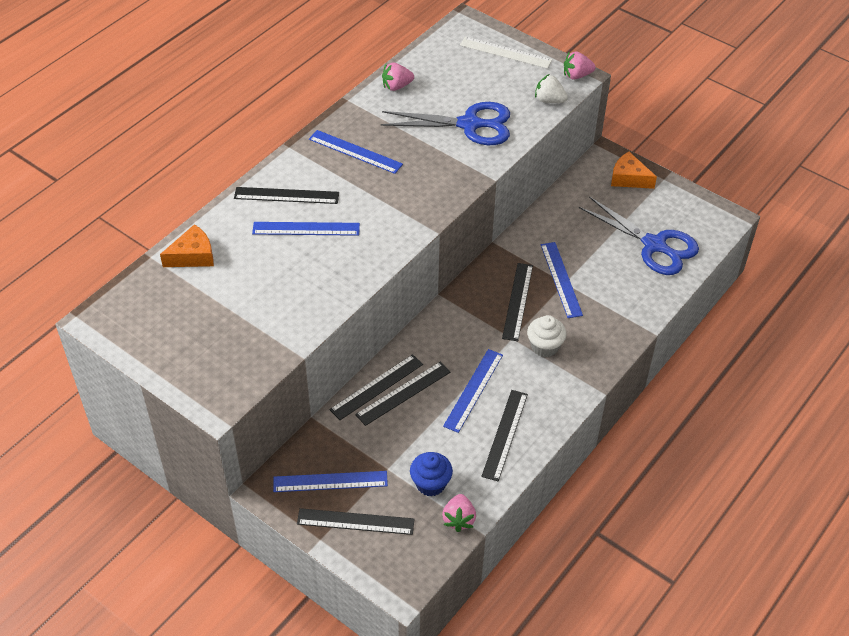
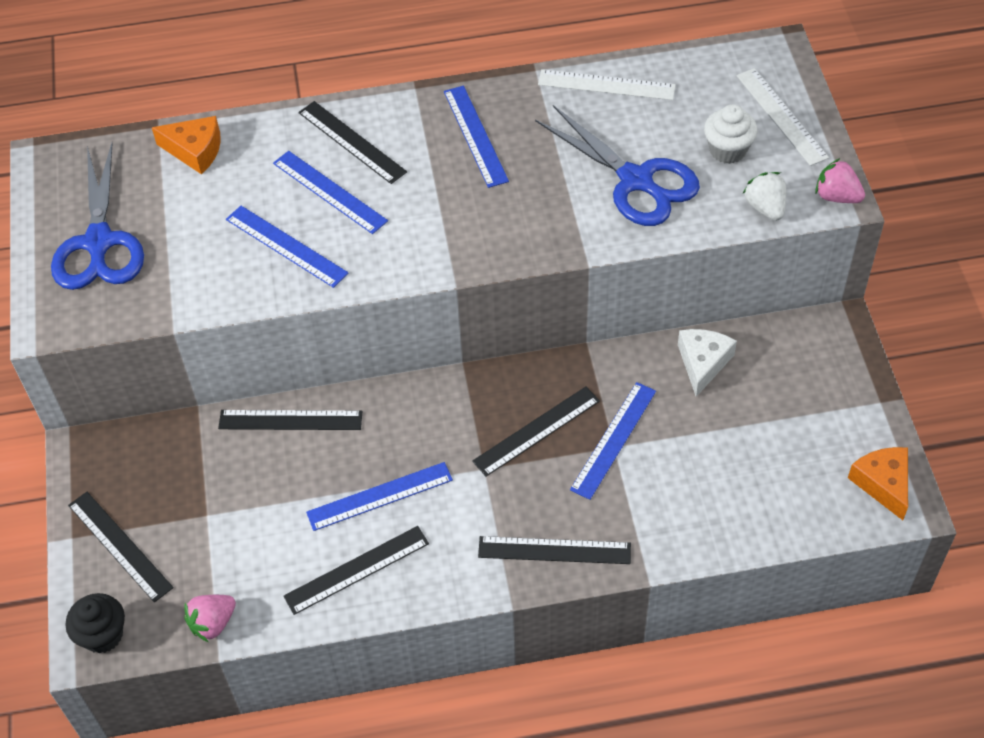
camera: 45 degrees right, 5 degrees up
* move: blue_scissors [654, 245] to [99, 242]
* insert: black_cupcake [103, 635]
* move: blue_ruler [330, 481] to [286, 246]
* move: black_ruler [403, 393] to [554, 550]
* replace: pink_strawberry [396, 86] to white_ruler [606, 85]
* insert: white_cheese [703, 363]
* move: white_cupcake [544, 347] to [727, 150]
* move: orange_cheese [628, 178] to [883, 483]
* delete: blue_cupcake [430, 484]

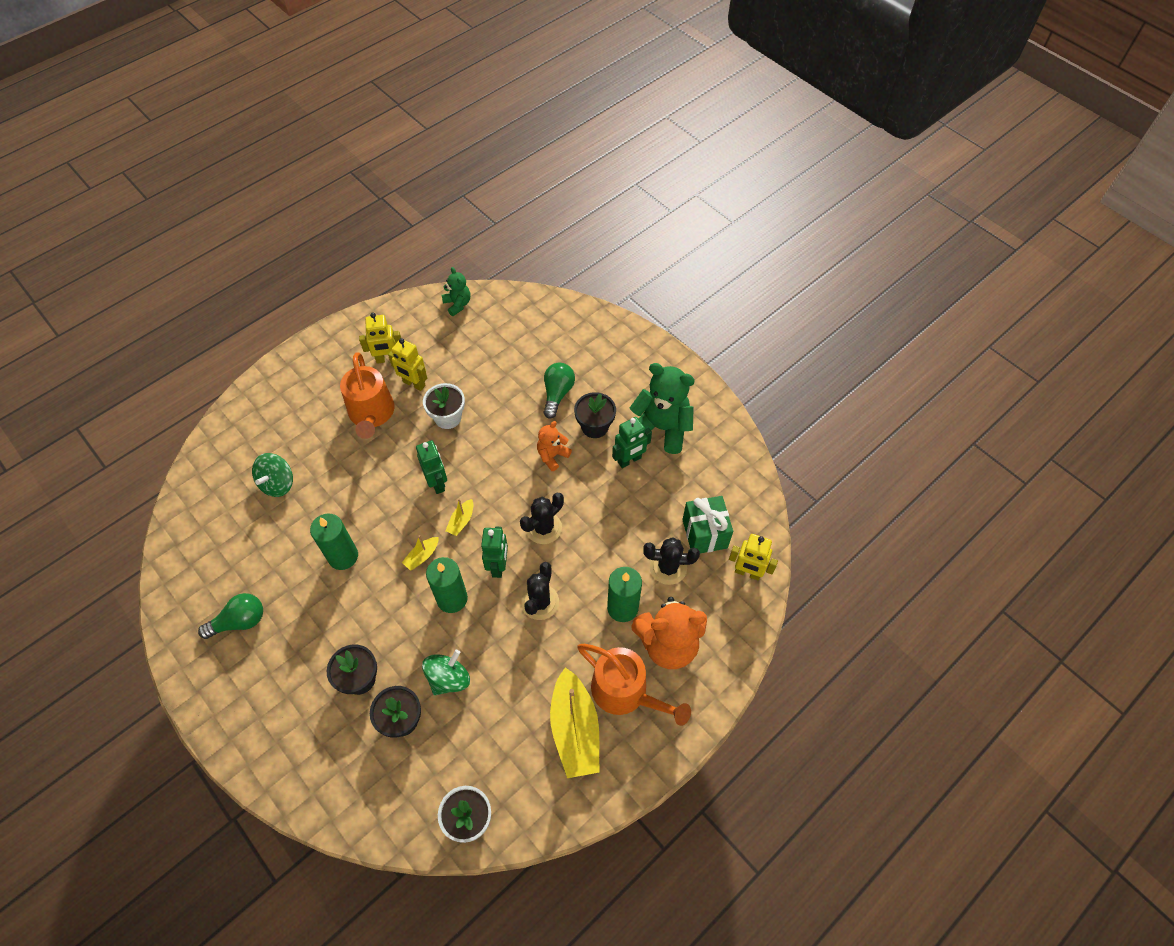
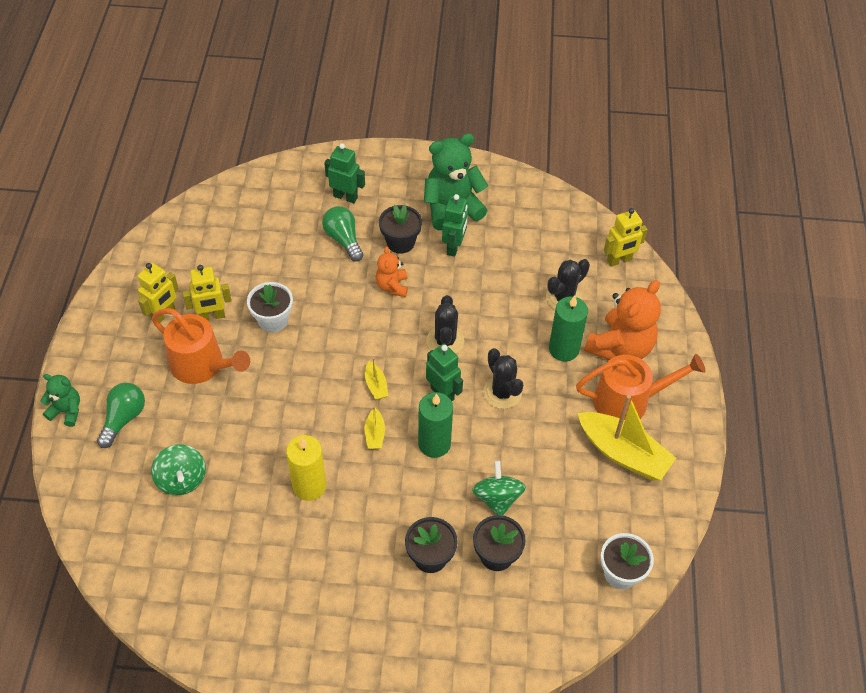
camera: 45 degrees left, 5 degrees down
* move: green_teddy_bear [457, 304] to [66, 411]
* move: green_light_bulb [240, 621] to [124, 418]
* recolor: green_candle [343, 556] to yellow_candle [309, 486]
* move: green_robot [437, 483] to [345, 197]
* delete: green_gift [704, 534]

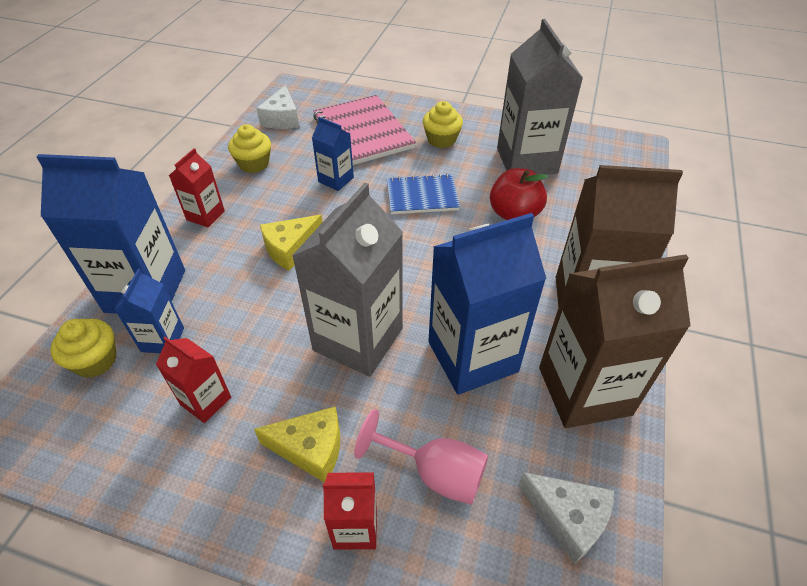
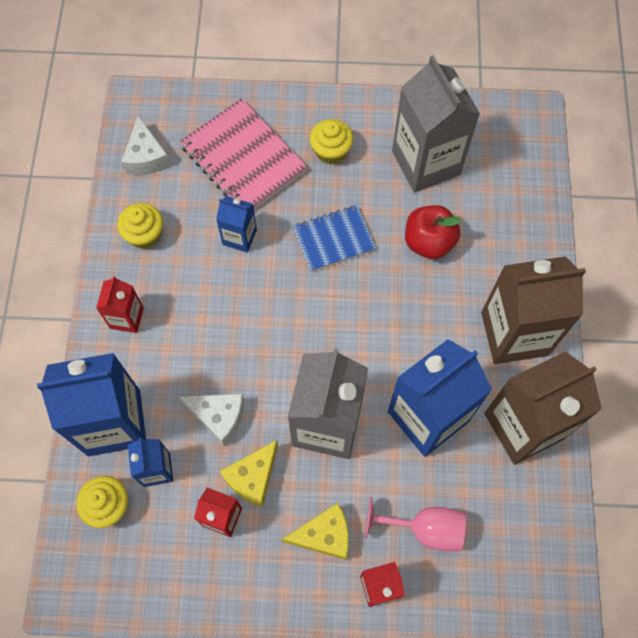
camera: 15 degrees left, 20 degrees up
* move: white_cheese [567, 518] to [219, 417]
* move: yellow_cheese [291, 249] to [253, 477]

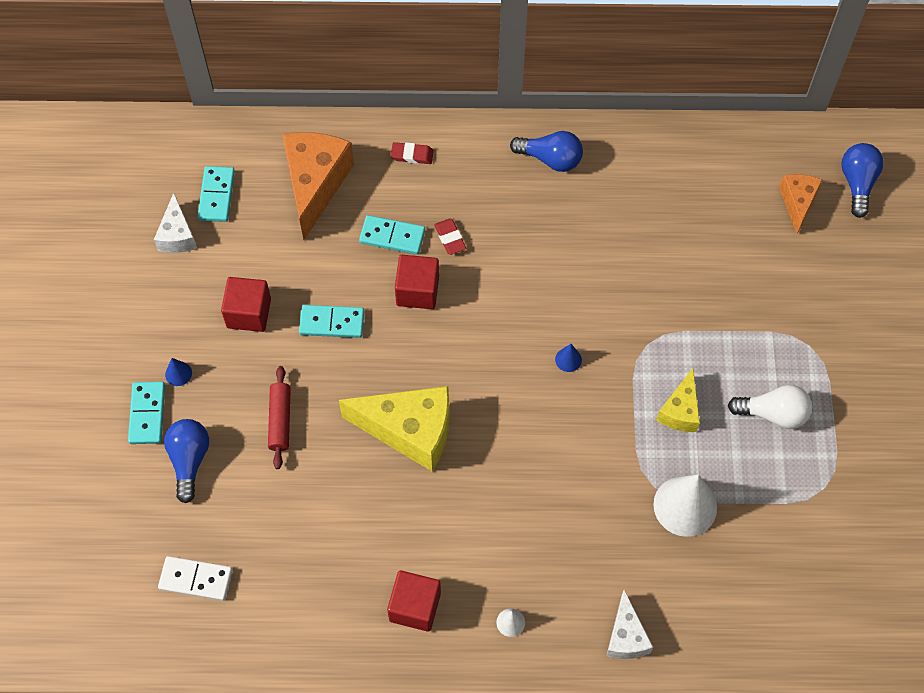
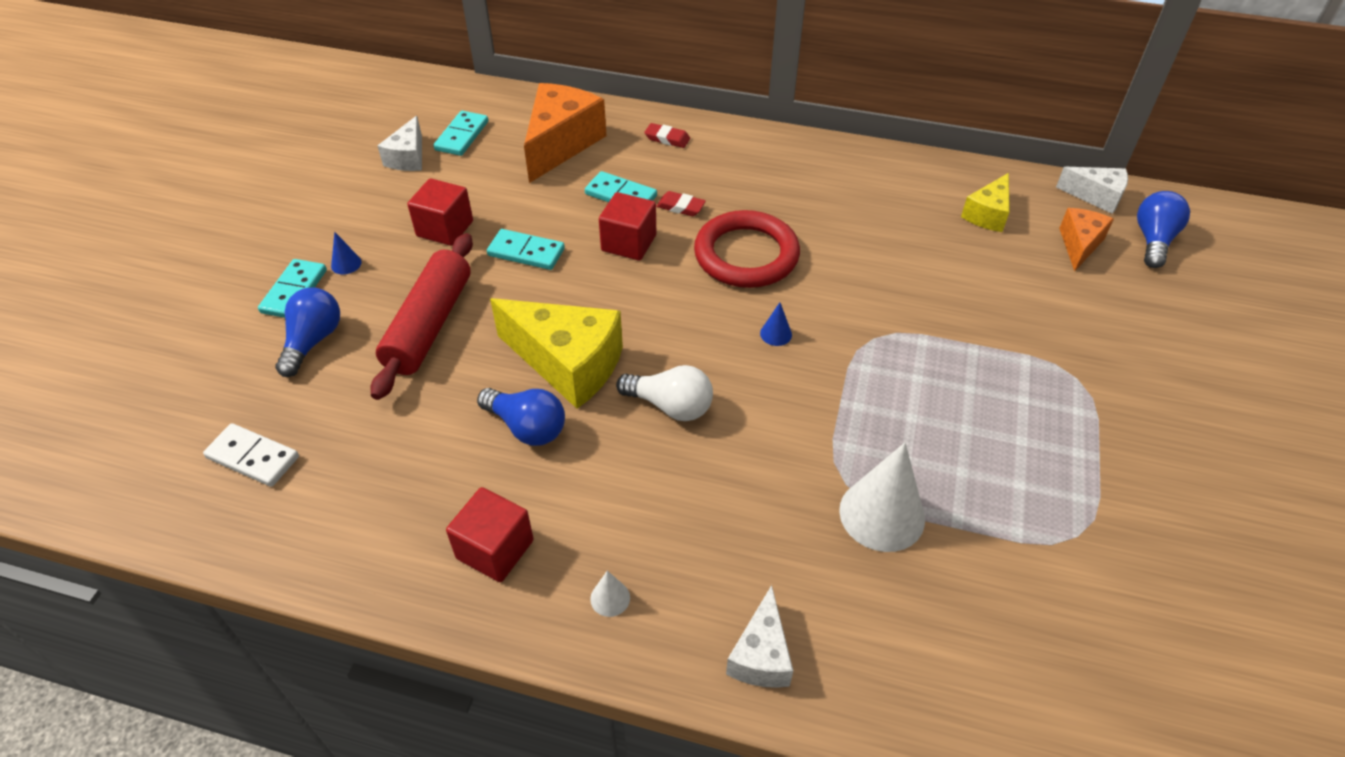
camera: 15 degrees right, 15 degrees down
* resize: red_rolling_pin [280, 420] = [429, 325] x1.77
* move: blue_light_bulb [550, 159] to [527, 427]
* move: white_light_bulb [773, 413] to [670, 406]
* rotate: red_eraser [450, 238] = [680, 207] 60 degrees counterclockwise
* insert: red_ring [746, 255]
* move: yellow_cheese [680, 411] to [987, 214]
* insert: white_cheese [1096, 196]

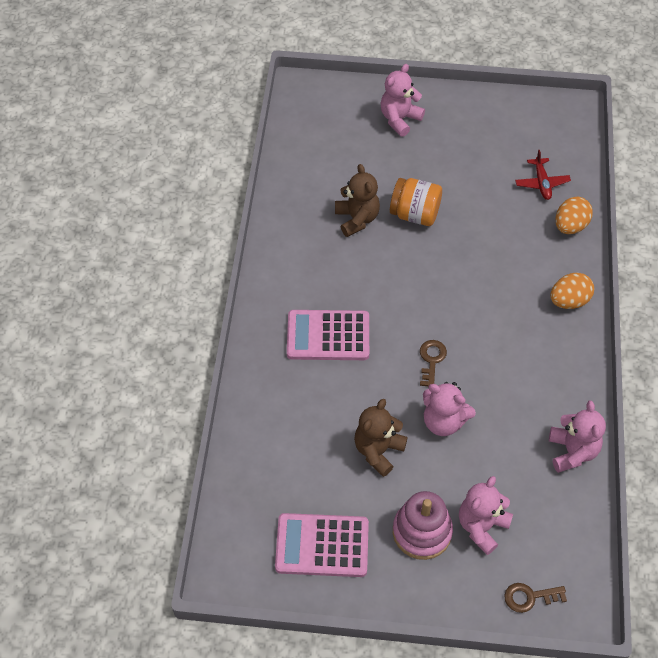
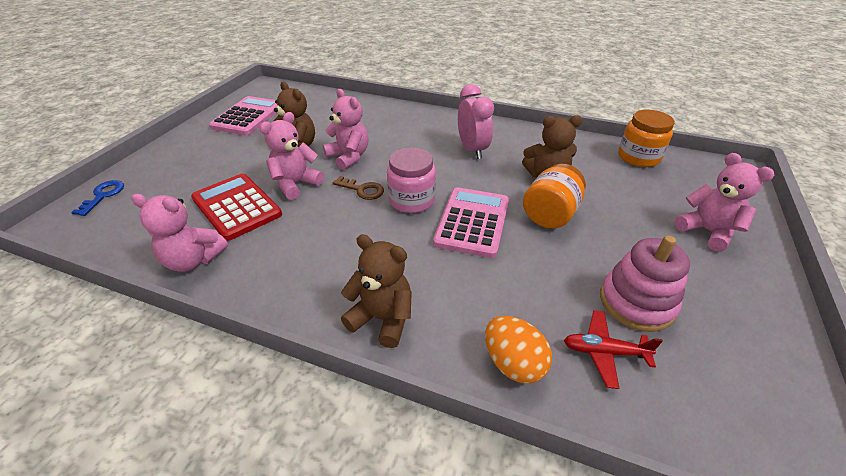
camera: 105 degrees right, 15 degrees down
* recolor: brown_key [529, 597] to blue_key [103, 195]
* insert: red_calculator [236, 207]
* move: pink_teddy_bear [481, 526] to [349, 157]
* replace: orange_egg [569, 301] to brown_teddy_bear [382, 318]
* insert: pink_jar [411, 200]
* move: pink_calculator [328, 336] to [472, 222]
* insert: pink_clock [472, 150]
* move: pink_stacking_toy [422, 532] to [636, 302]
* insert: orange_jar [638, 157]

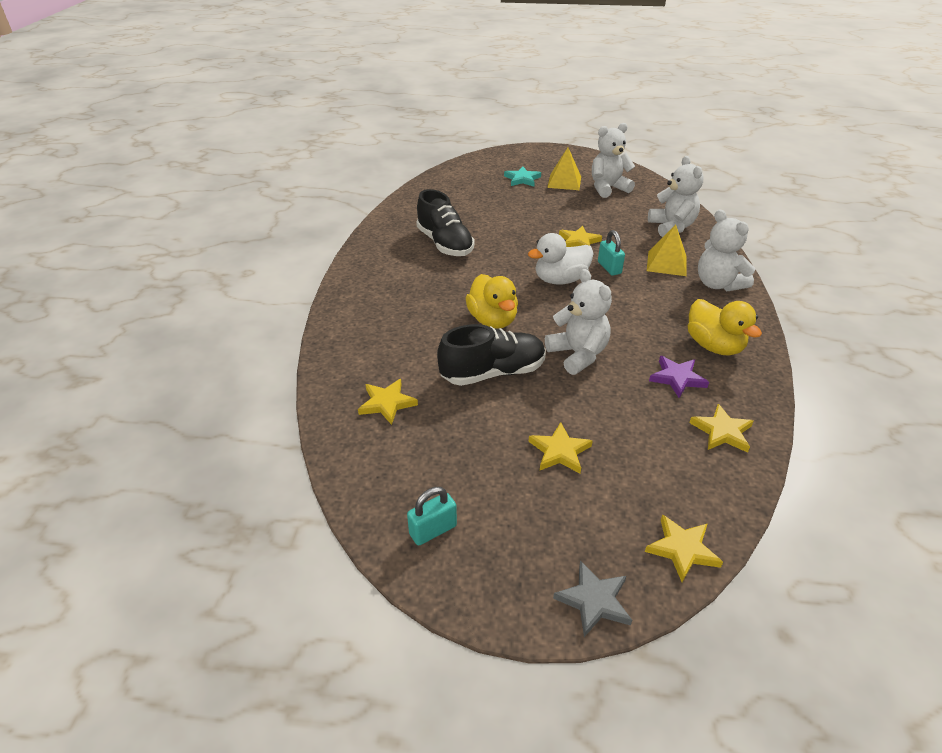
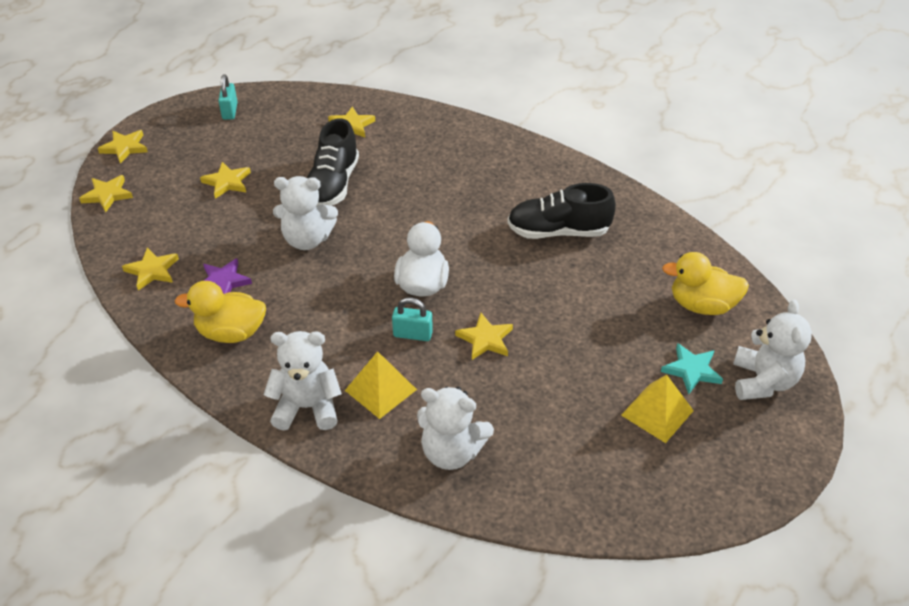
camera: 120 degrees right, 5 degrees up
* recolor: grey_star [594, 600] to yellow_star [125, 148]
* move: yellow_duck [492, 320] to [702, 305]
* move: white_teddy_bear [608, 188] to [763, 381]

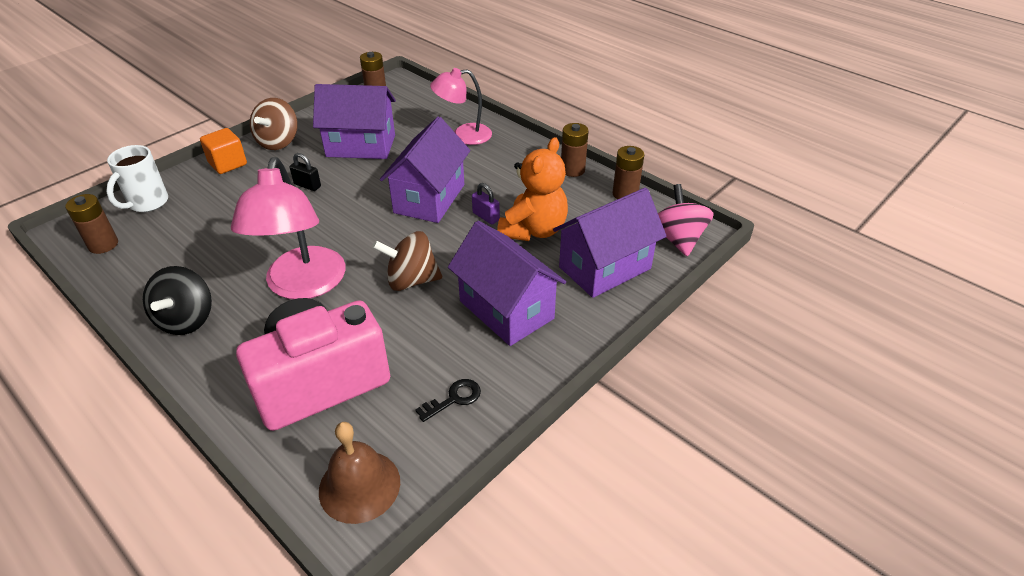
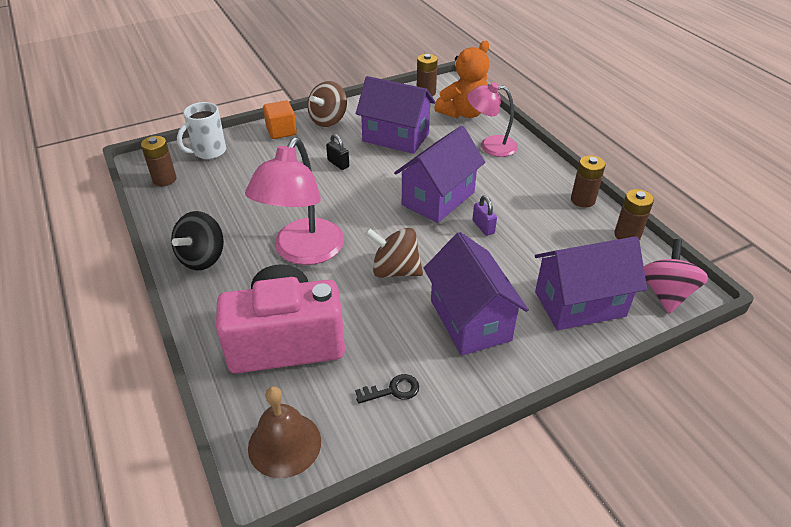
camera: 20 degrees right, 0 degrees up
* move: orange_teddy_bear [534, 230] to [463, 113]

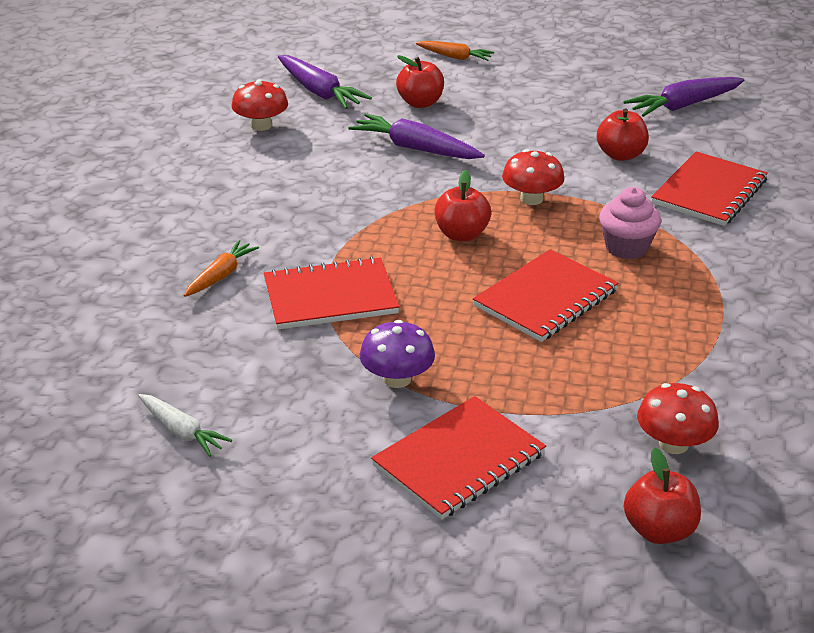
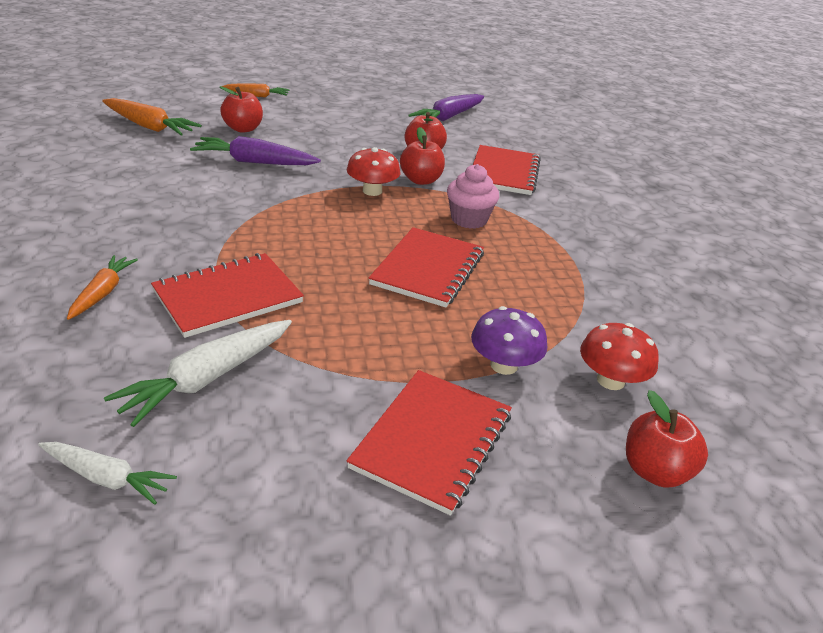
camera: 25 degrees left, 0 degrees up
* recolor: purple_carrot [319, 92] to orange_carrot [149, 126]
* insert: white_carrot [208, 378]
* move: red_apple [461, 234] to [421, 180]
* move: purple_mushroom [397, 379] to [504, 365]
* delete: red_mushroom [261, 125]

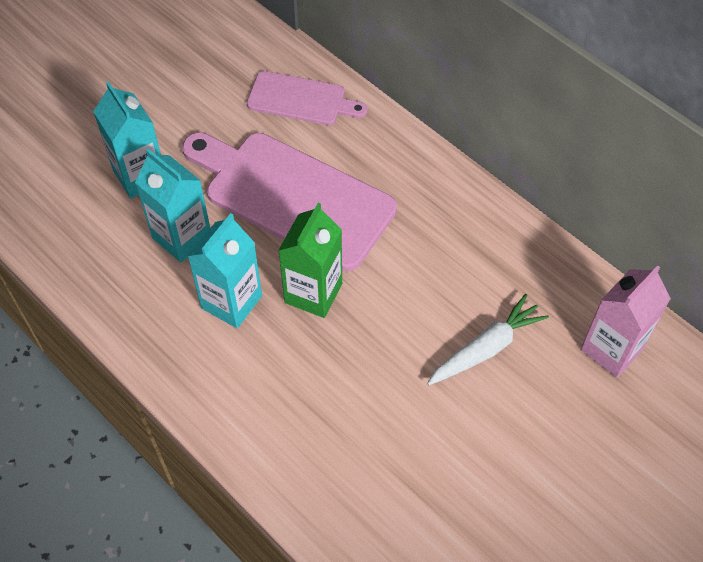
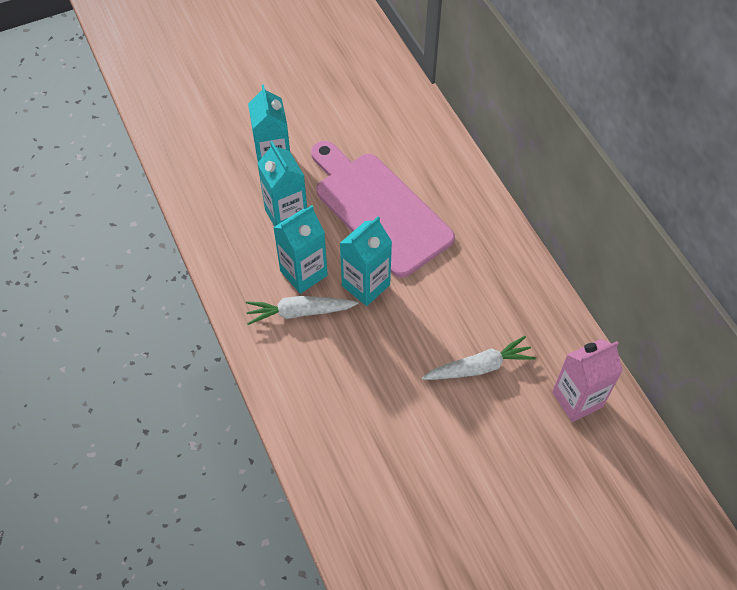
camera: 20 degrees right, 0 degrees up
* insert: white_carrot [299, 312]
* recolor: green_carton [313, 293] to turquoise_carton [366, 285]
* delete: pink_cutting_board [301, 99]

